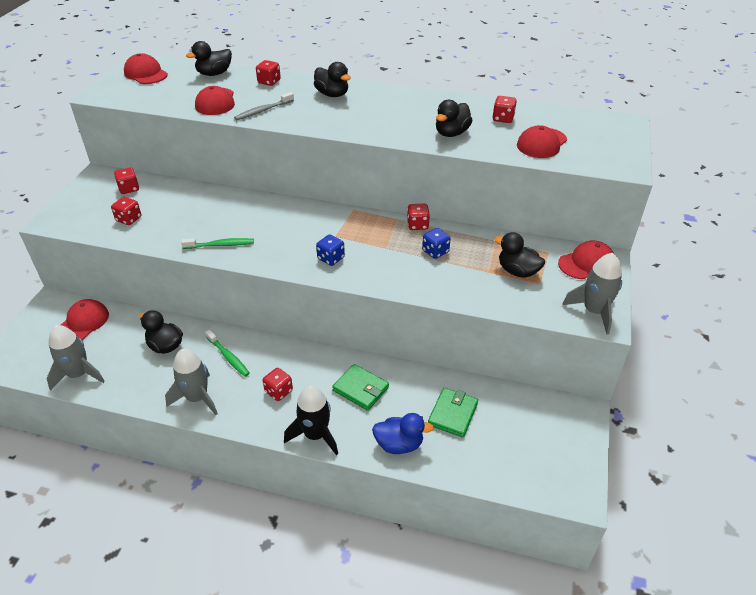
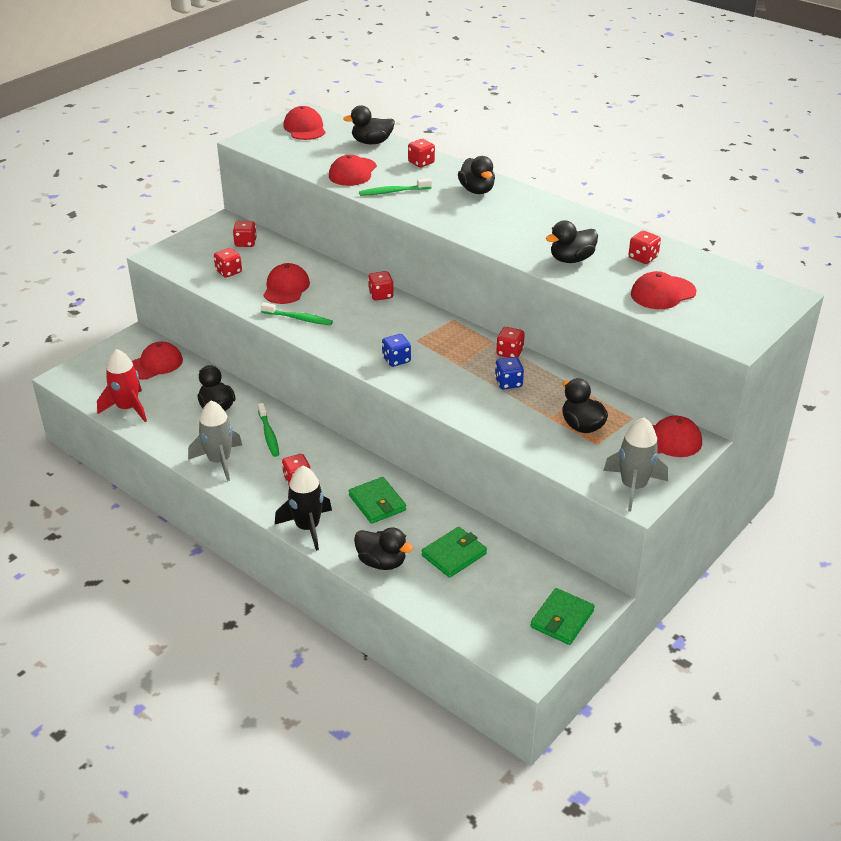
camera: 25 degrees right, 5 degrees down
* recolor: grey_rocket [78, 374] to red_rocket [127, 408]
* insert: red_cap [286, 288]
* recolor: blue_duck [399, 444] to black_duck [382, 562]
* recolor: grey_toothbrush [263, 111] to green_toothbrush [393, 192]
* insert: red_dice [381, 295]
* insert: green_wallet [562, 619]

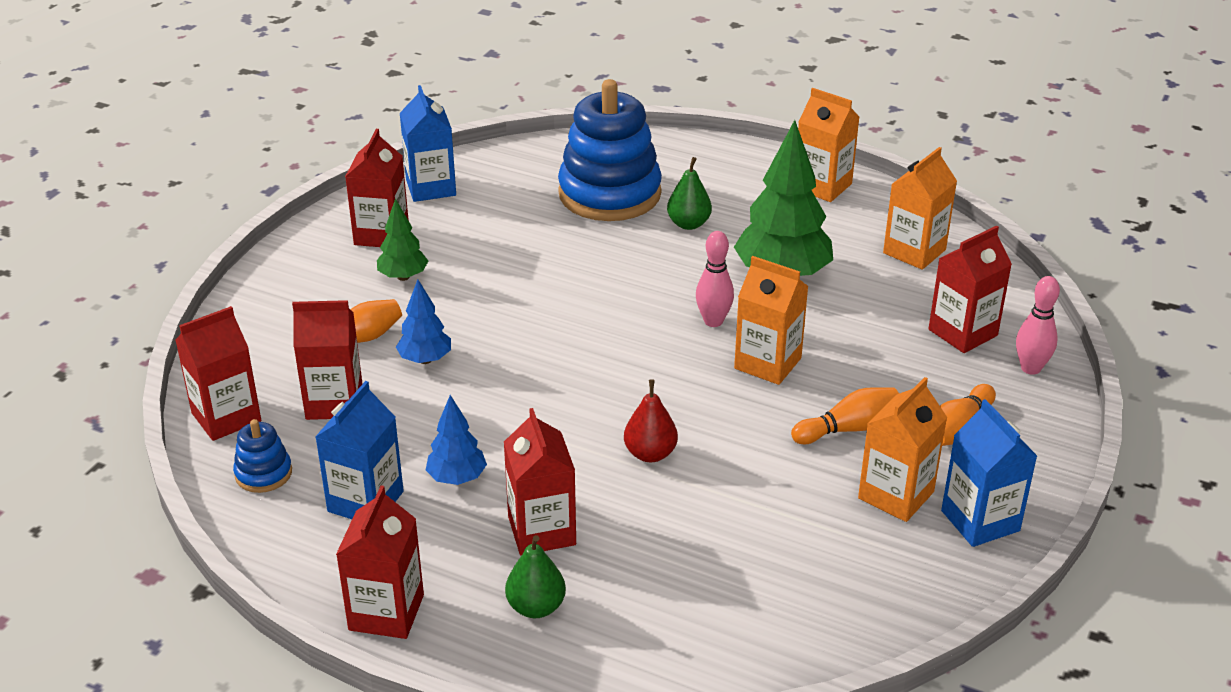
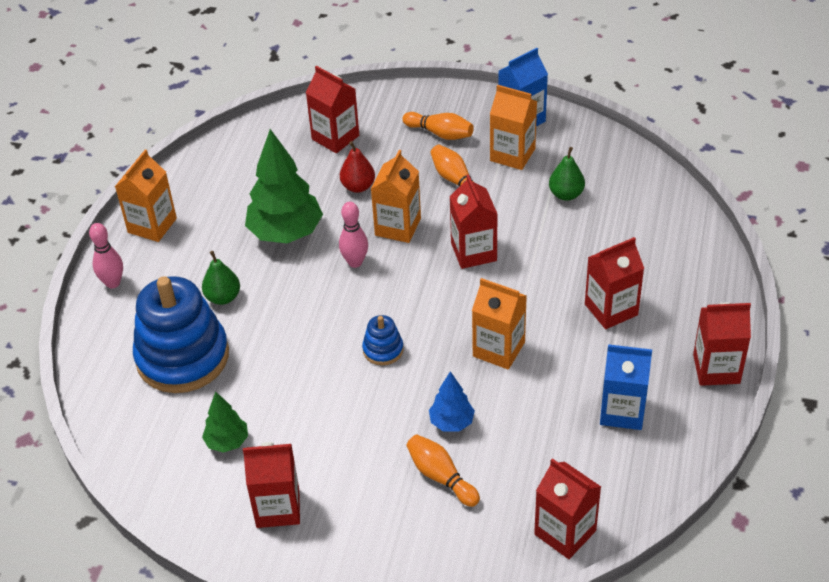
camera: 100 degrees left, 10 degrees up
* move: pink_bowling_pin [1030, 368] to [113, 283]
* move: green_tree [403, 277] to [227, 442]
* move: red_pear [650, 454] to [358, 186]
* move: blue_stacking_toy [263, 473] to [383, 350]
* move: red_carton [334, 402] to [473, 252]
* move: orange_carton [914, 251] to [498, 349]
* move: green_pear [536, 607] to [566, 194]
* delete: blue_carton [431, 187]
* delete: blue_tree [457, 478]

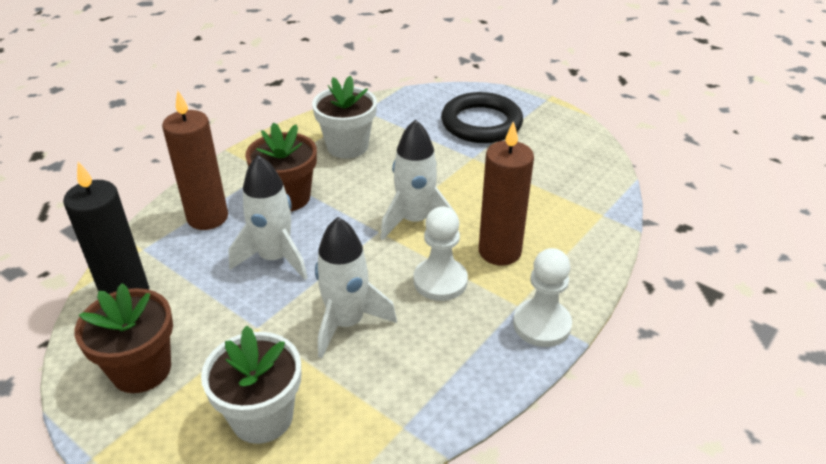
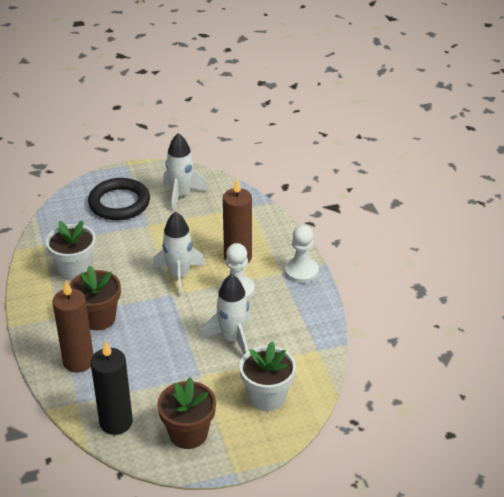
camera: 55 degrees left, 0 degrees up
* move: white_rocket [275, 258] to [181, 195]

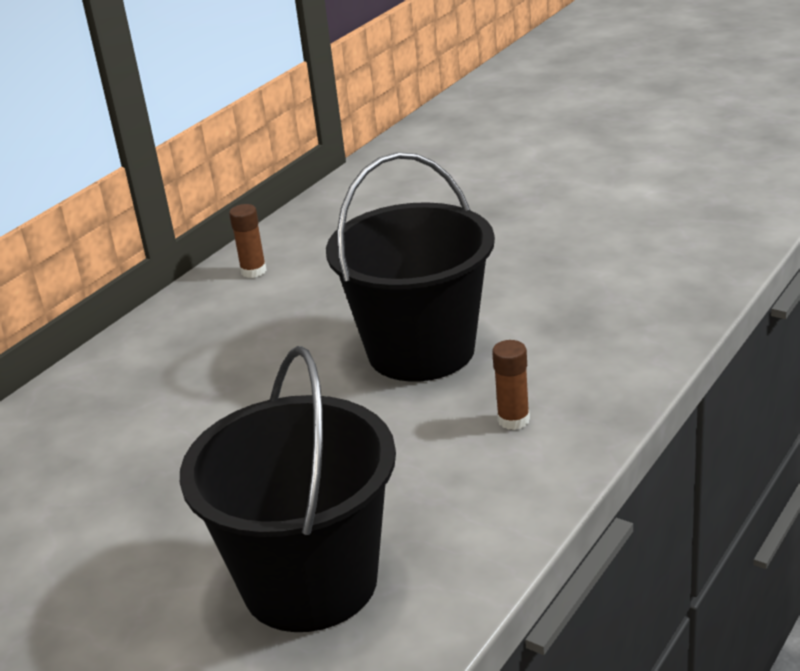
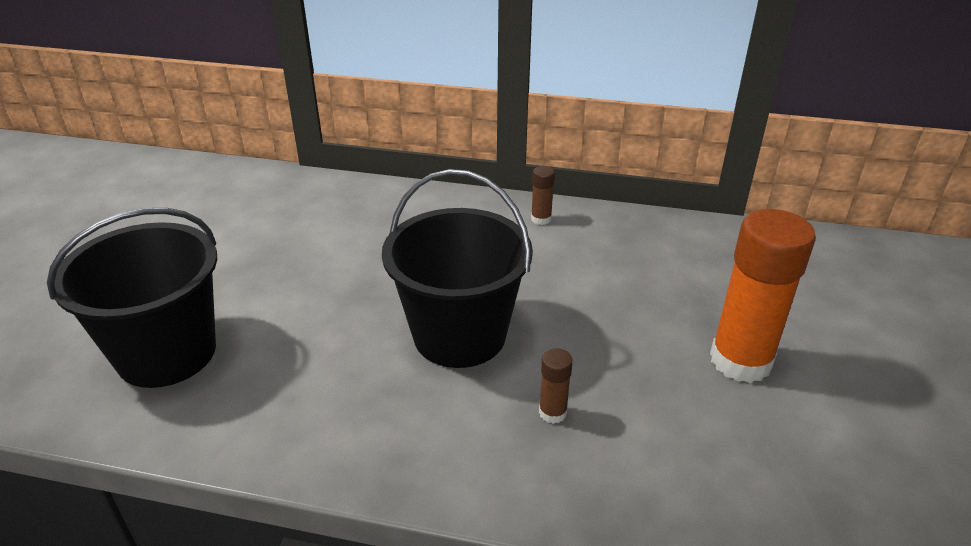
camera: 65 degrees right, 5 degrees up
* move: brown_glue_stick [513, 420] to [553, 412]
* insert: orange_glue_stick [740, 361]

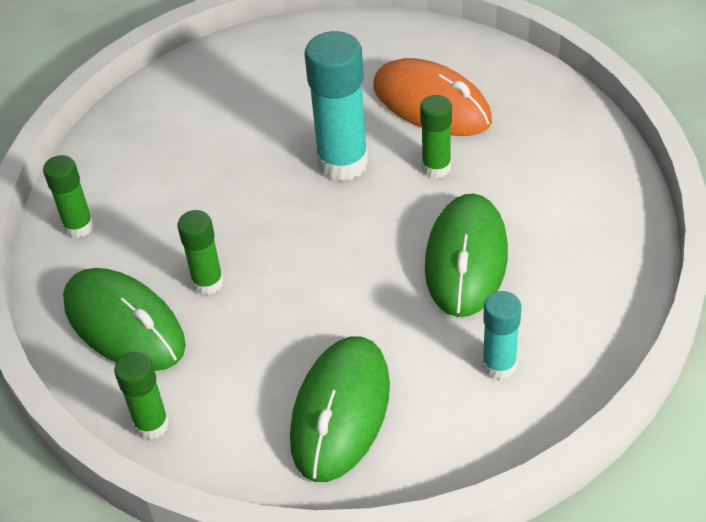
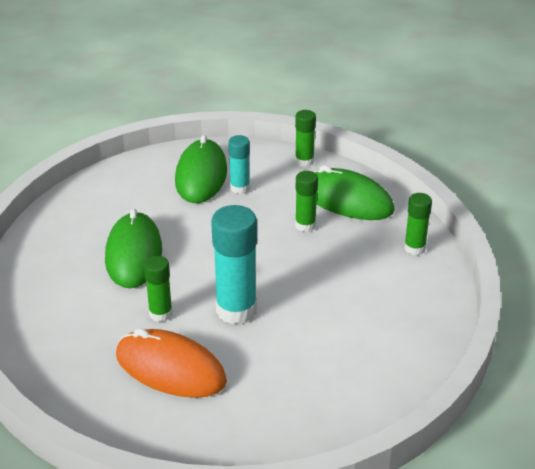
camera: 165 degrees right, 10 degrees down
* move: turquoise_glue_stick [499, 366] to [240, 188]

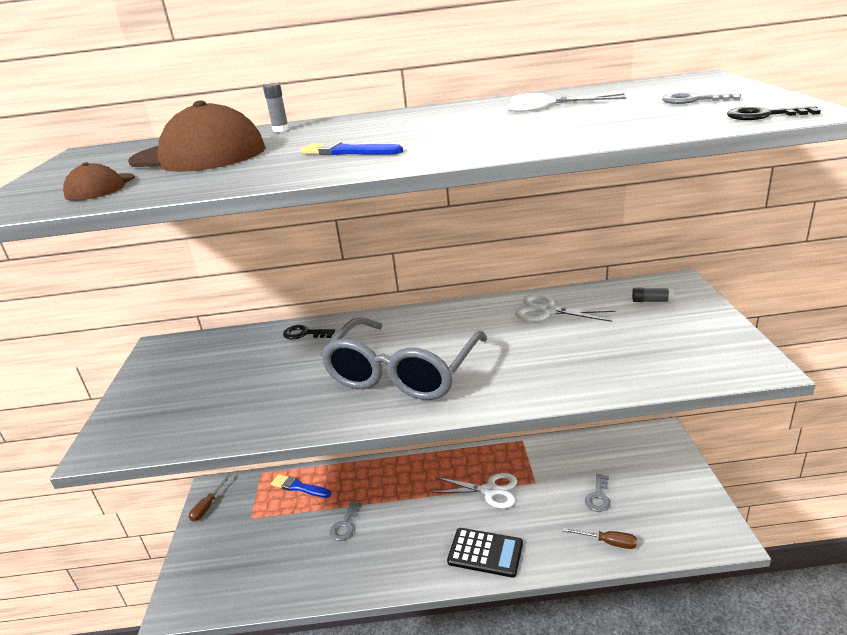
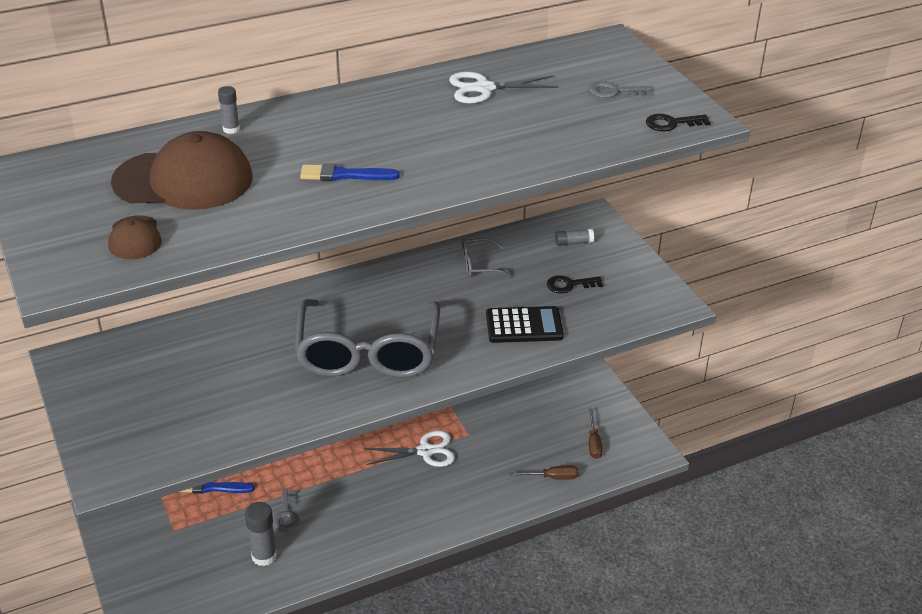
camera: 25 degrees left, 10 degrees up
* insert: grey_glue_stick [264, 556]
* replace: white_scissors [547, 311] to grey_glasses [479, 265]
* move: black_calculator [485, 553] to [524, 326]
* move: black_key [304, 333] to [569, 285]
* move: brown_screwdriver [208, 506] to [593, 443]
* delete: grey_key [598, 496]

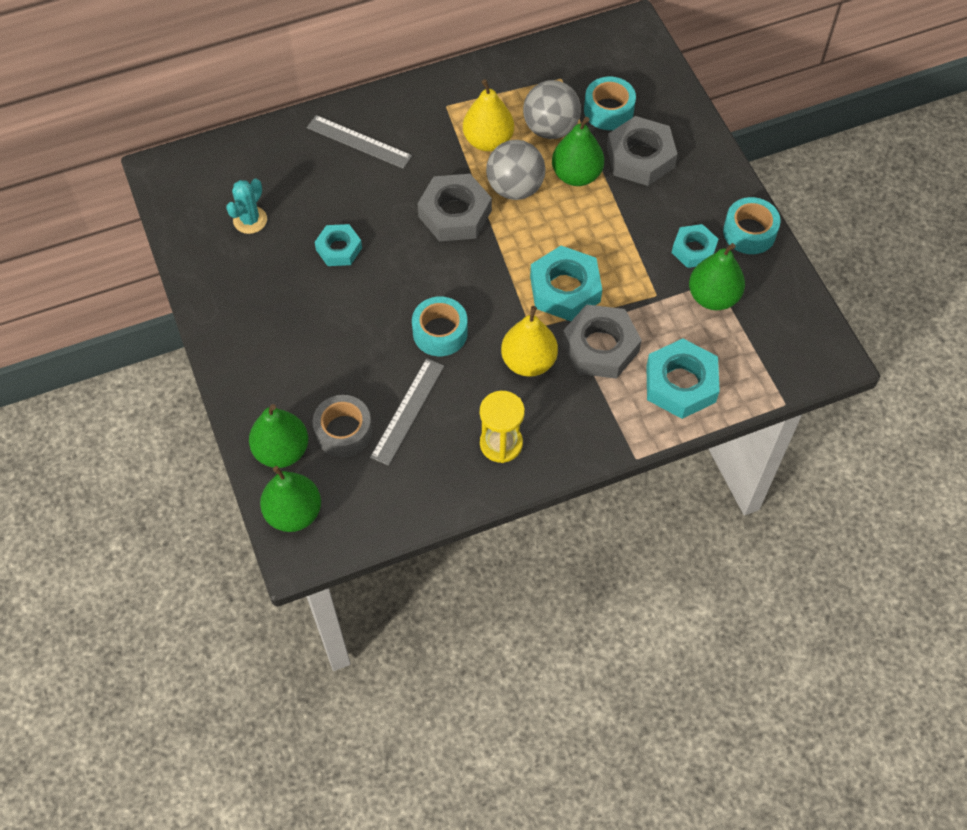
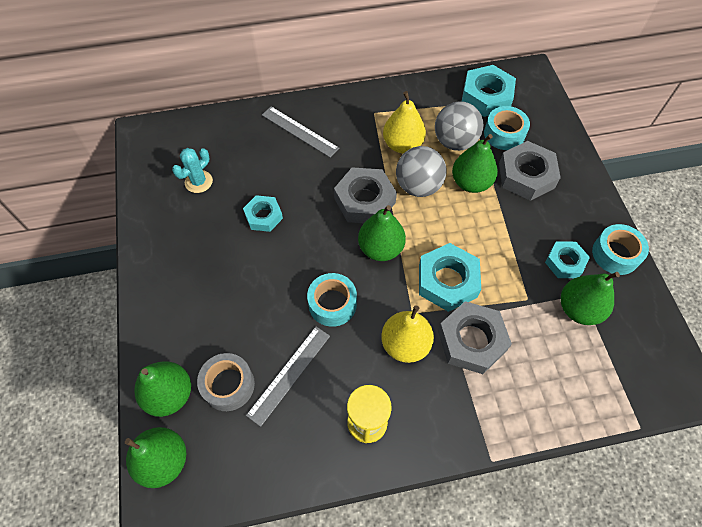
camera: 10 degrees right, 0 degrees up
* insert: green_pear [380, 248]
* move: turquoise_nut [681, 384] to [486, 96]

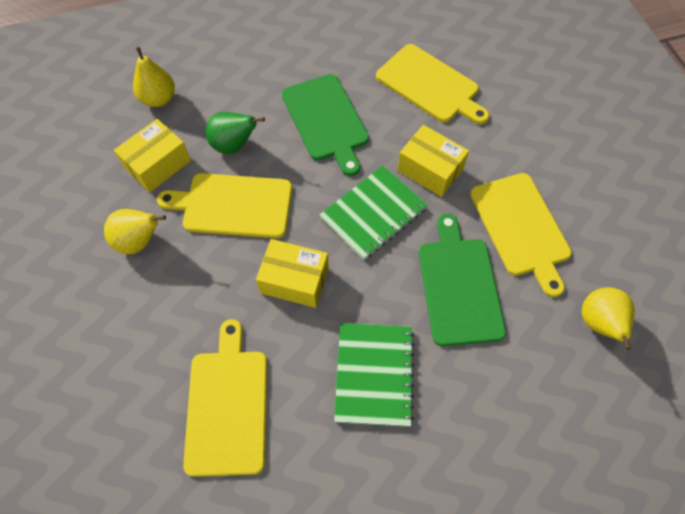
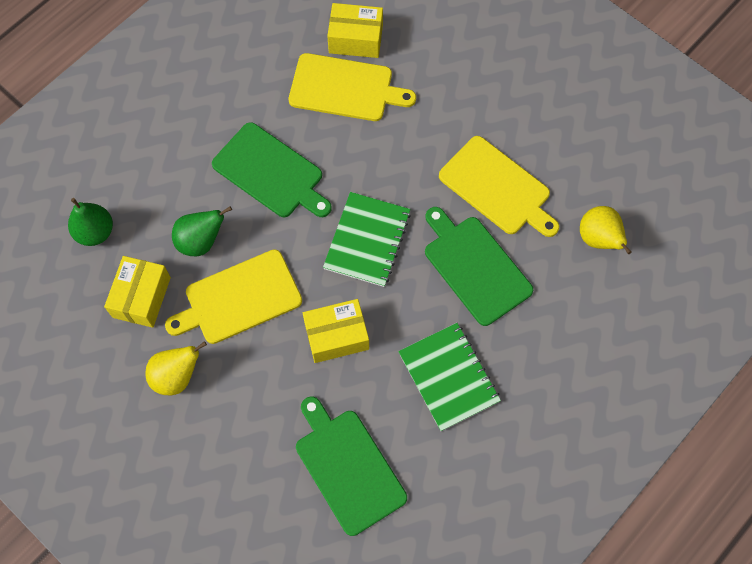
camera: 30 degrees left, 5 degrees up
* recolor: yellow_pear [159, 99] to green_pear [95, 232]
* recolor: yellow_cutting_board [227, 405] to green_cutting_board [348, 467]
* move: yellow_box [430, 169] to [355, 39]

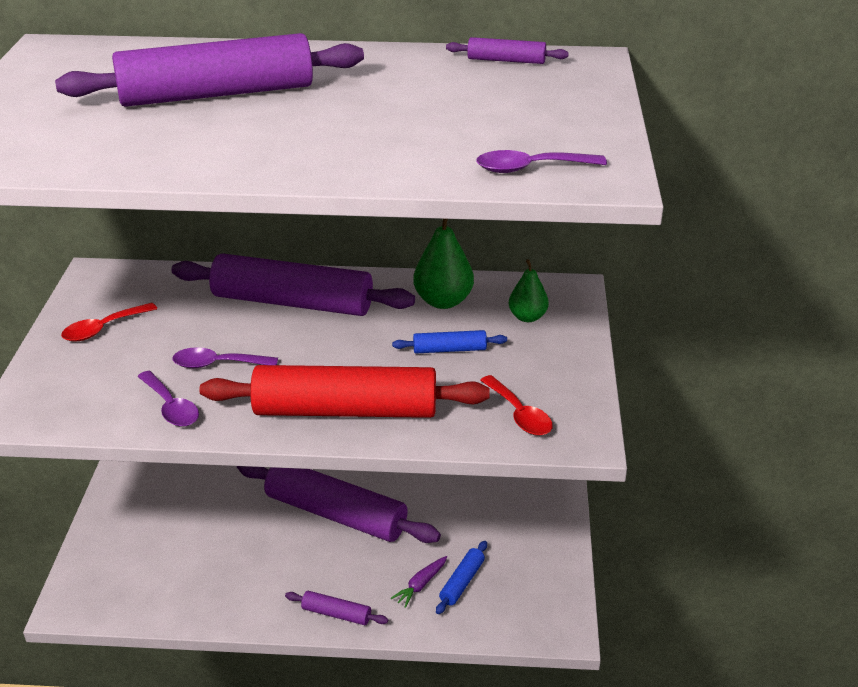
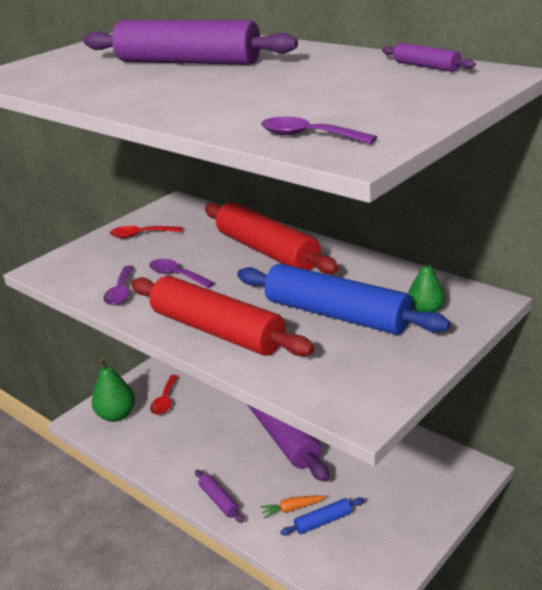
camera: 40 degrees right, 5 degrees down
* move: green_pear [443, 301] to [116, 415]
* move: red_spoon [519, 414] to [165, 401]
* recolor: purple_rolling_pin [292, 303] to red_rolling_pin [267, 251]
* resize: blue_rolling_pin [449, 349] = [337, 314] x2.32
* recolor: purple_carrot [420, 585] to orange_carrot [292, 509]

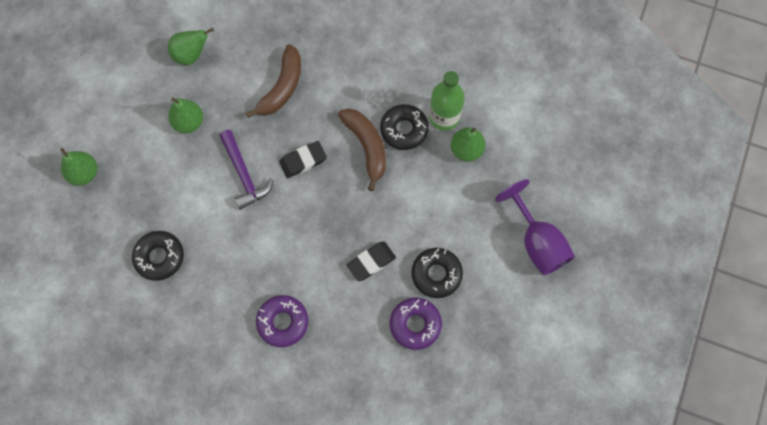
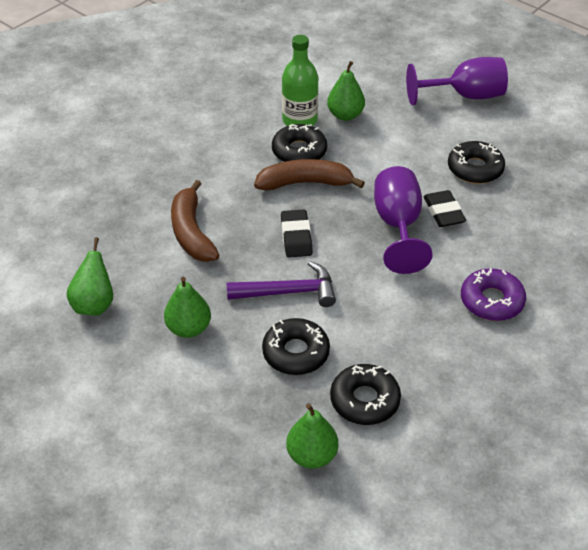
camera: 70 degrees left, 25 degrees down
* rotate: brown_banana [282, 87] = [191, 232] 150 degrees counterclockwise
* insert: black_donut [296, 353]
* move: green_pear [84, 173] to [312, 455]
* insert: purple_goblet [398, 225]
* delete: purple_donut [415, 324]

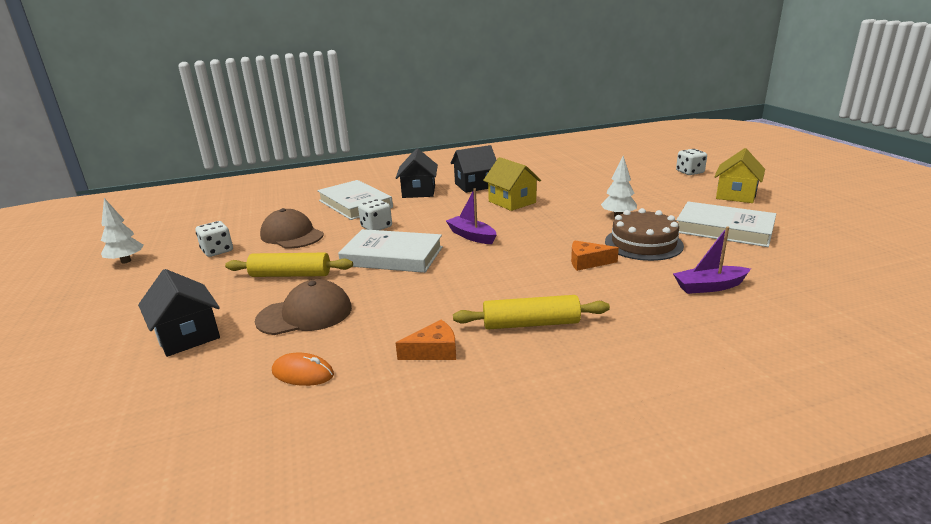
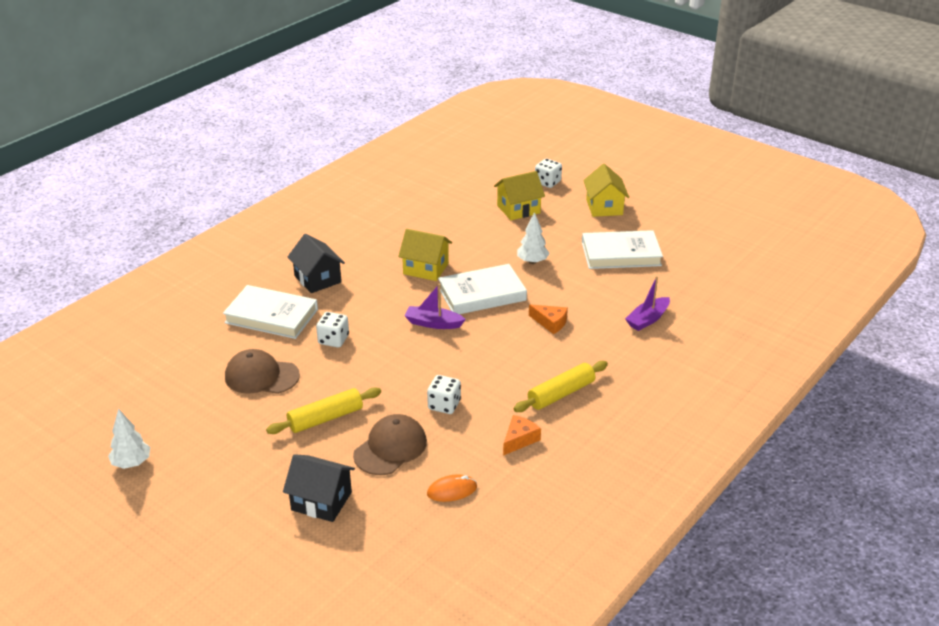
camera: 35 degrees left, 10 degrees up
* move: white_dice [217, 251] to [444, 405]
* move: white_book [392, 256] to [482, 294]
* insert: yellow_house [518, 209]
* rotate: orange_cheese [587, 262] = [550, 323] 120 degrees counterclockwise
* delete: black_house [475, 185]
* delete: brown_cake [643, 243]

